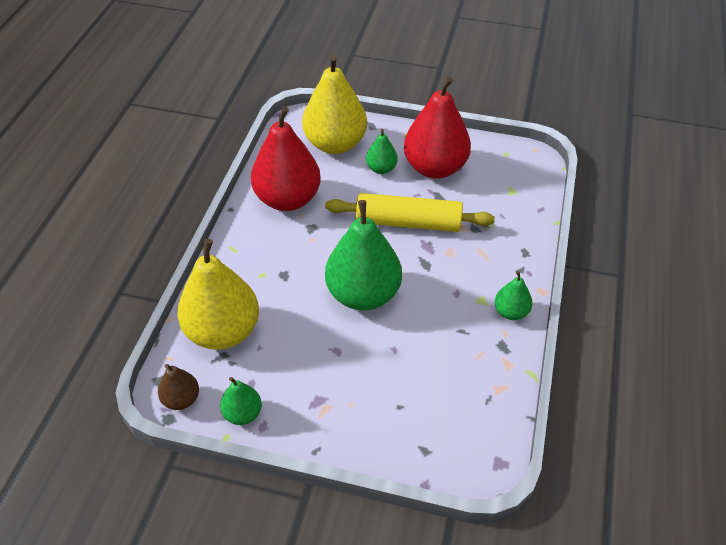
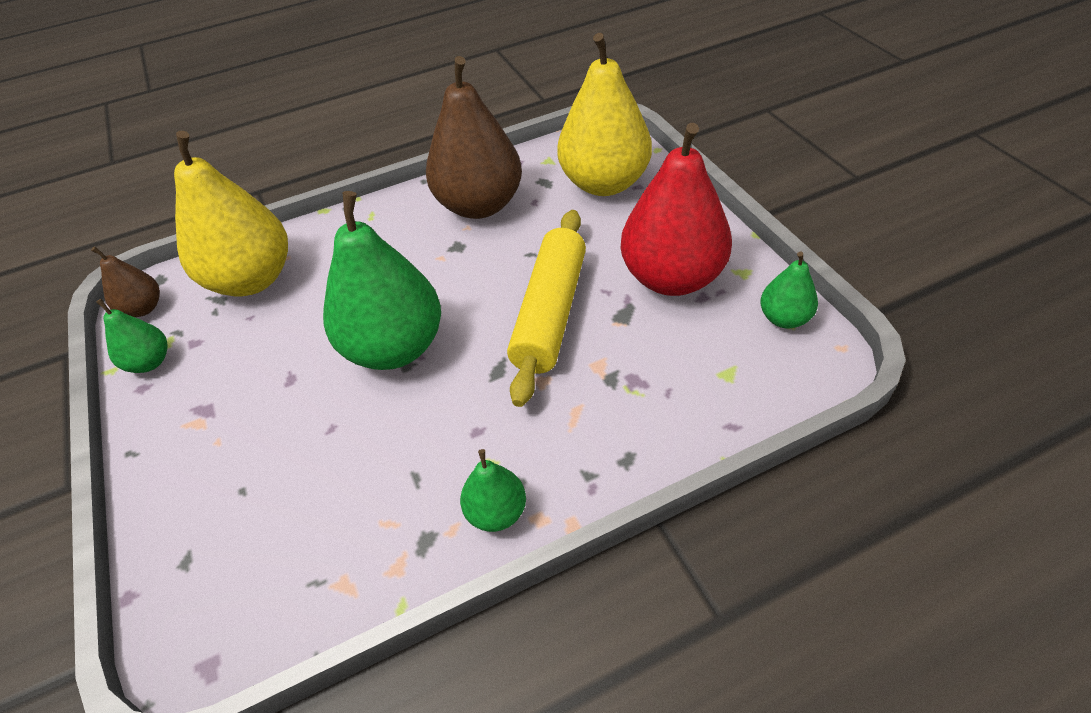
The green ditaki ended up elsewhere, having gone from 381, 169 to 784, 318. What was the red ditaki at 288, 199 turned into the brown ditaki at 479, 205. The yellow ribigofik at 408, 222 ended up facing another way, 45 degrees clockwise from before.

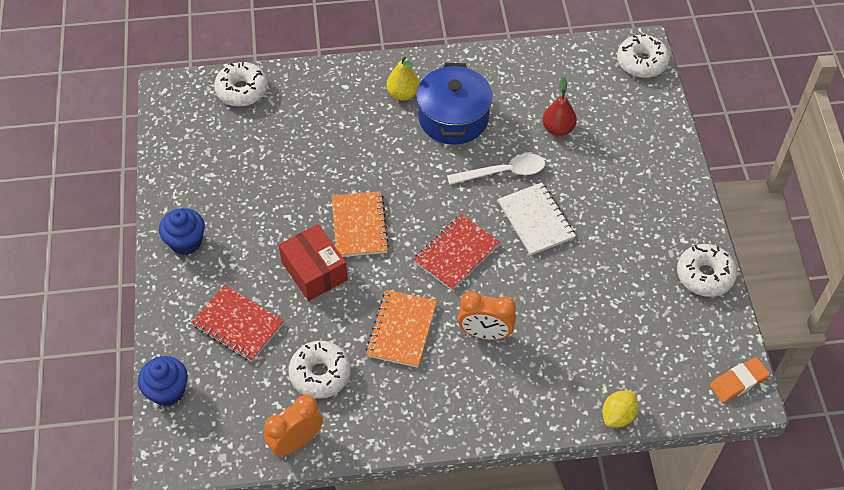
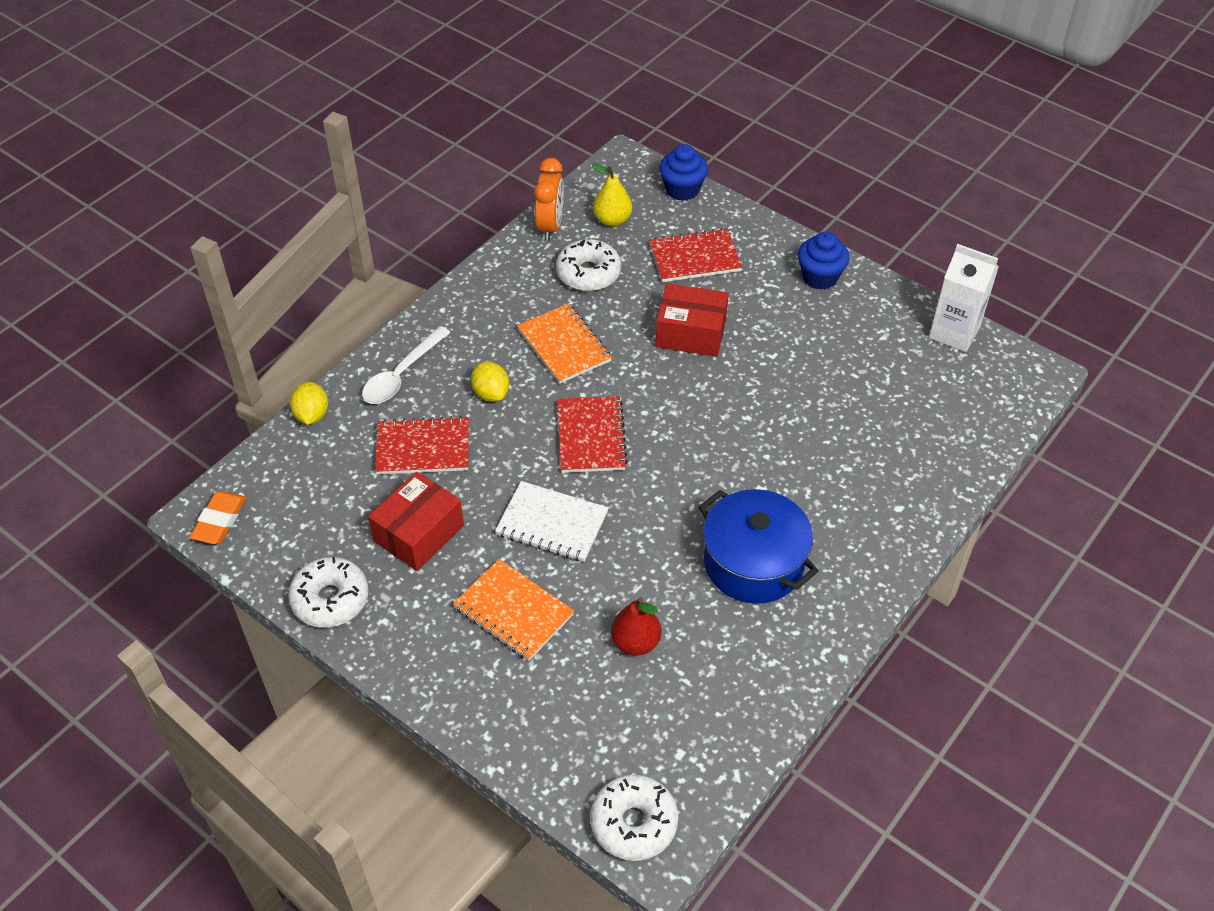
The second view lost the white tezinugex at 242, 90. The second view gained the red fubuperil at 419, 533. The second view gained the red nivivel at 423, 448. The second view gained the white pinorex at 954, 332. The orange nivivel ended up elsewhere, having gone from 359, 226 to 513, 611. The yellow ditaki ended up elsewhere, having gone from 403, 94 to 612, 220. The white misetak ended up elsewhere, having gone from 503, 172 to 401, 374. Where the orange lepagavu stood at 485, 333, the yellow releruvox came to stand at 491, 393.

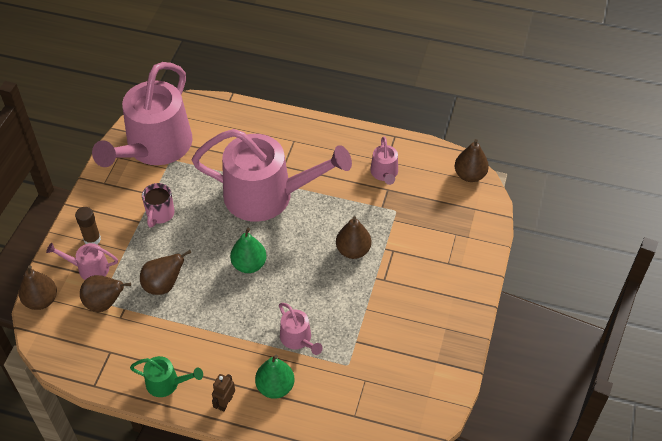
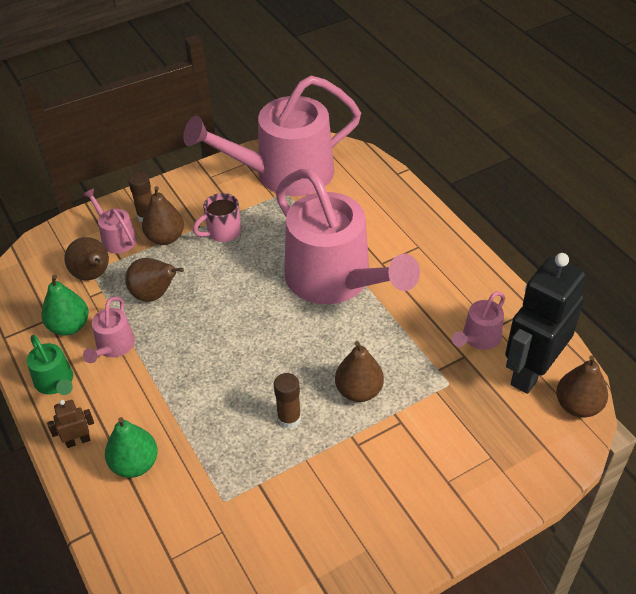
The second view gained the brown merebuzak at 289, 418. The second view gained the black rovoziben at 531, 371. The brown ditaki ended up elsewhere, having gone from 41, 300 to 165, 238. The green ditaki ended up elsewhere, having gone from 249, 265 to 69, 326. The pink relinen ended up elsewhere, having gone from 298, 339 to 113, 347.

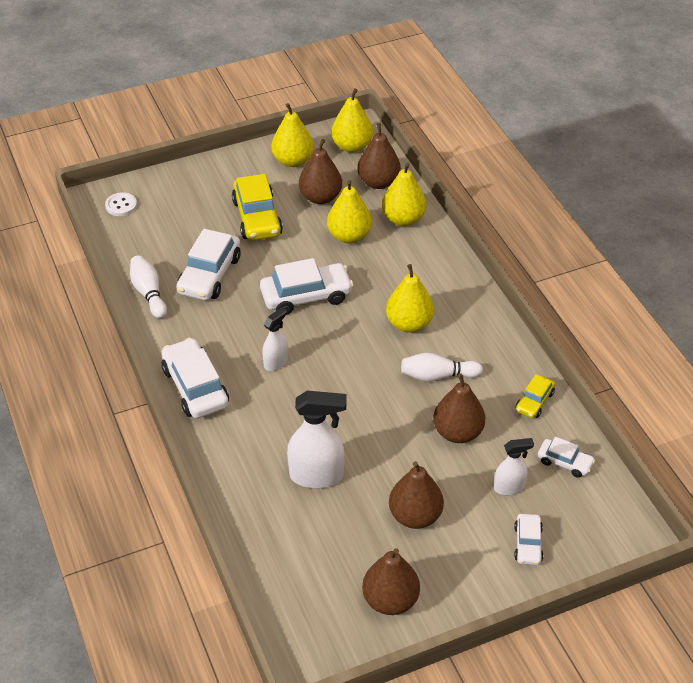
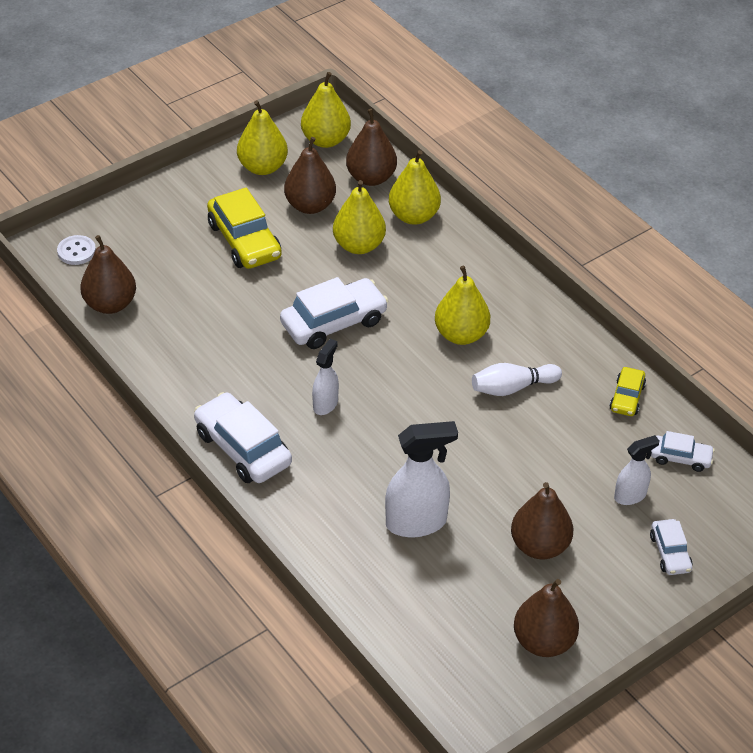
The second view lost the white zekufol at 149, 293. The second view lost the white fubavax at 210, 275. The brown ditaki ended up elsewhere, having gone from 457, 432 to 110, 304.

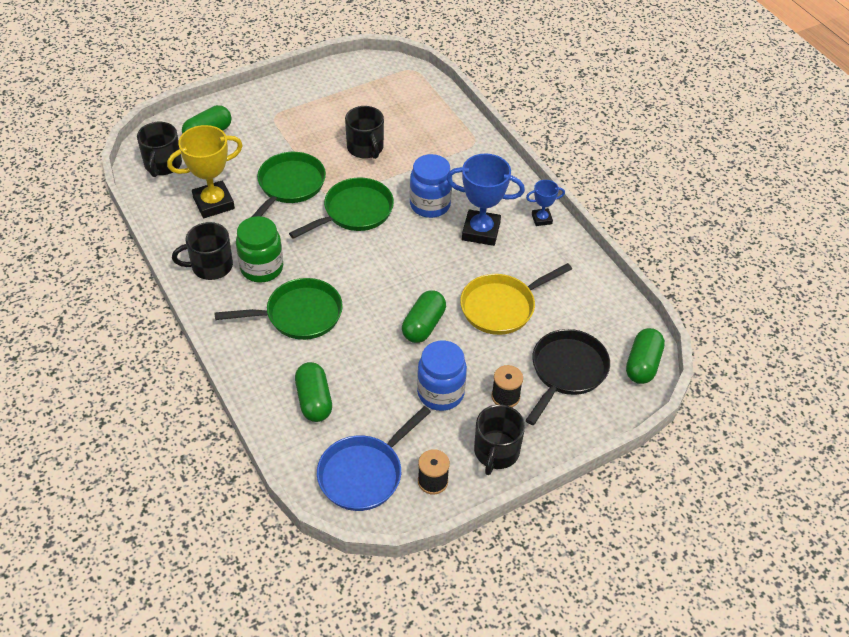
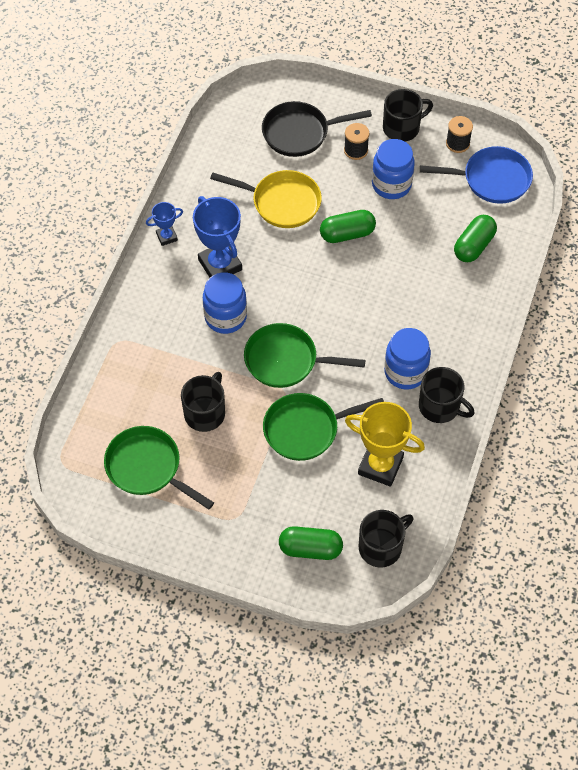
The second view lost the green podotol at 642, 364. The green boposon ended up elsewhere, having gone from 299, 315 to 147, 468. What was the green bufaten at 262, 268 turned into the blue bufaten at 405, 372. The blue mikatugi at 541, 219 ended up facing another way, 60 degrees counterclockwise from before.

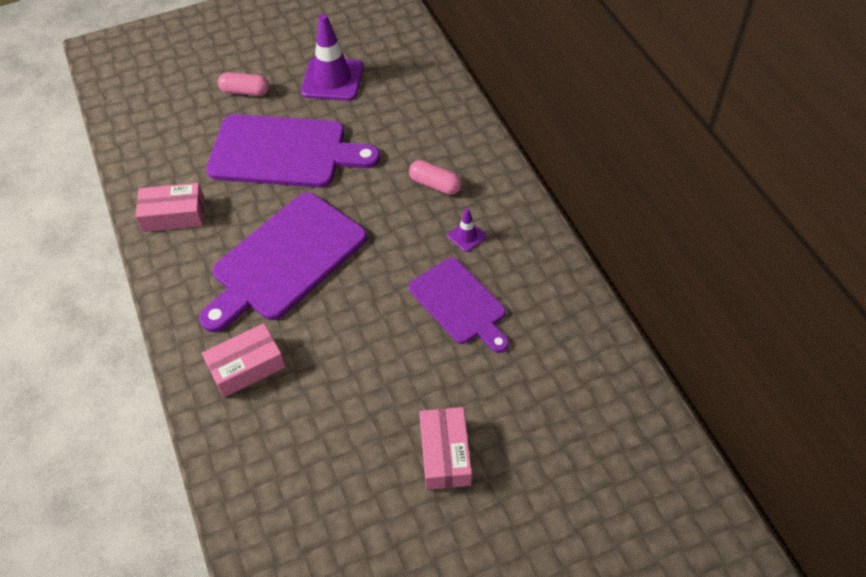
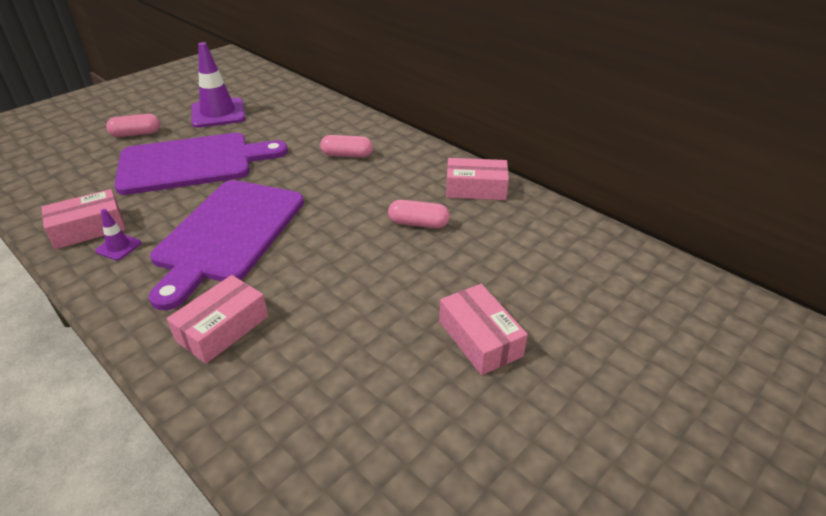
The second view gained the pink fubuperil at 475, 188. The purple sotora ended up elsewhere, having gone from 466, 236 to 118, 247. Where the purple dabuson stood at 459, 304, the pink podotol came to stand at 418, 223.

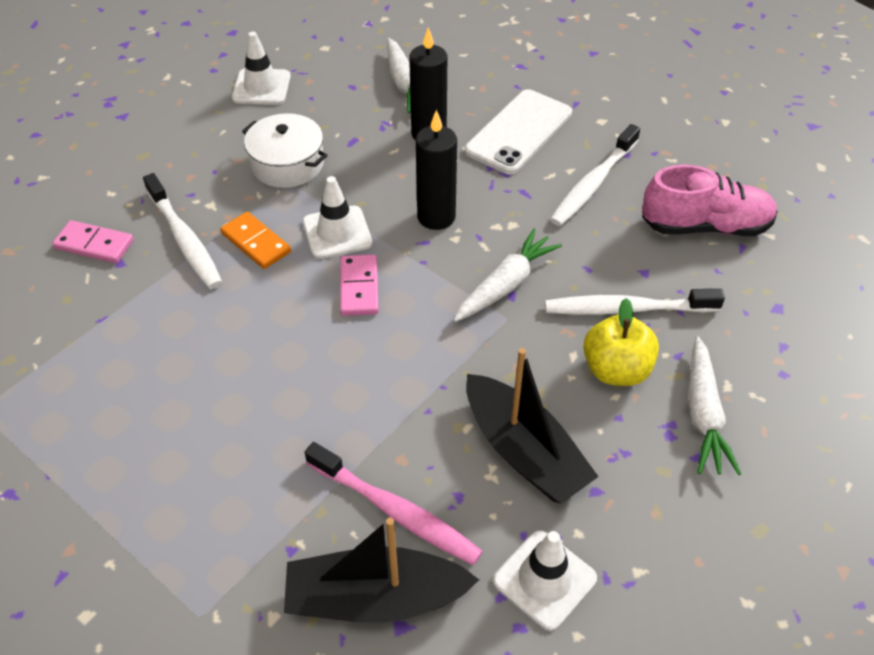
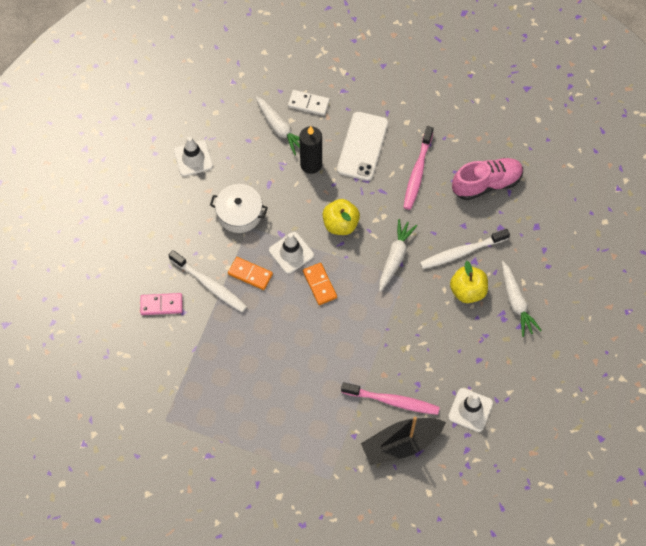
The second view lost the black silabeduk at 524, 451. The second view gained the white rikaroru at 308, 104. Where the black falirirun stood at 436, 217, the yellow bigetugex came to stand at 340, 224. What was the pink rikaroru at 359, 287 turned into the orange rikaroru at 320, 284. What was the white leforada at 593, 184 turned into the pink leforada at 417, 172.

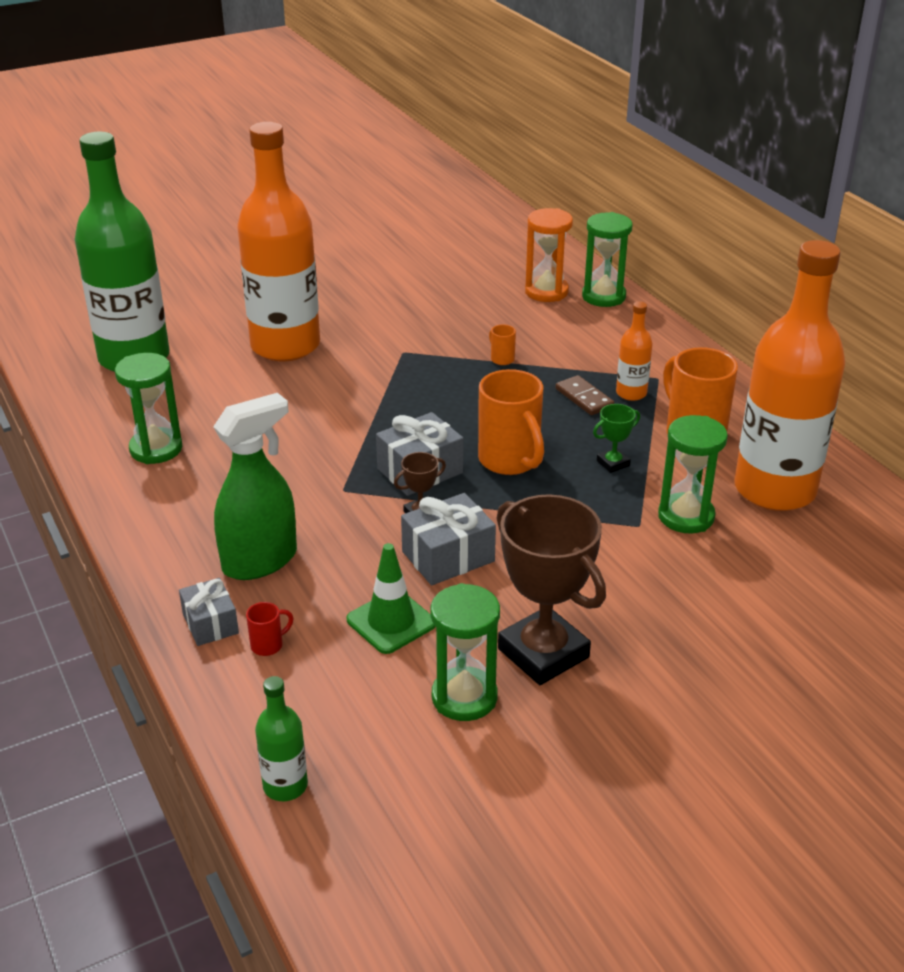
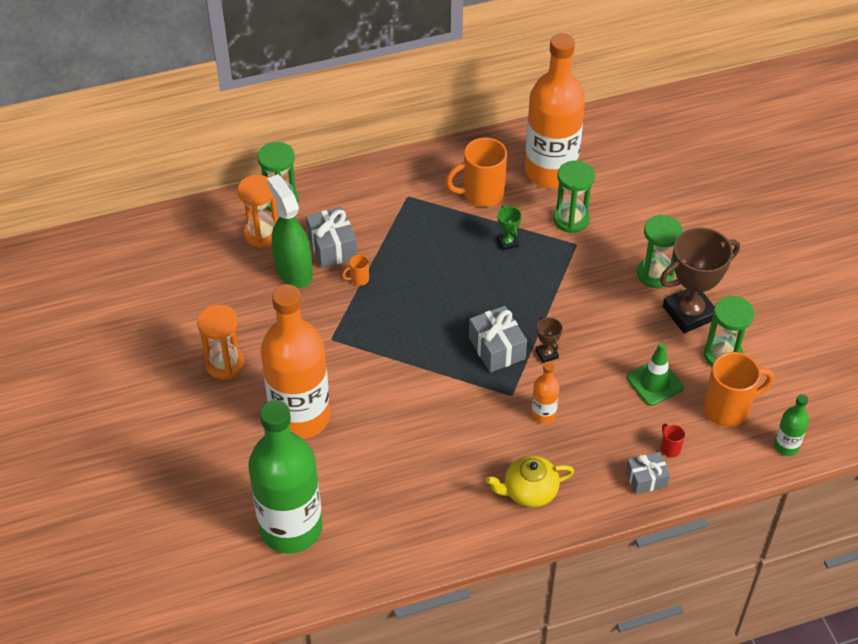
The second view lost the brown rikaroru at 584, 398. The second view gained the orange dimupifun at 225, 364. The second view gained the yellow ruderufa at 529, 491. The green dimupifun ended up elsewhere, having gone from 156, 449 to 655, 274. The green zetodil ended up elsewhere, having gone from 260, 561 to 293, 271. The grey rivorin ended up elsewhere, having gone from 448, 556 to 332, 247. The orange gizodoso ended up elsewhere, having gone from 510, 461 to 728, 408. The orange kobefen ended up elsewhere, having gone from 631, 393 to 543, 414.

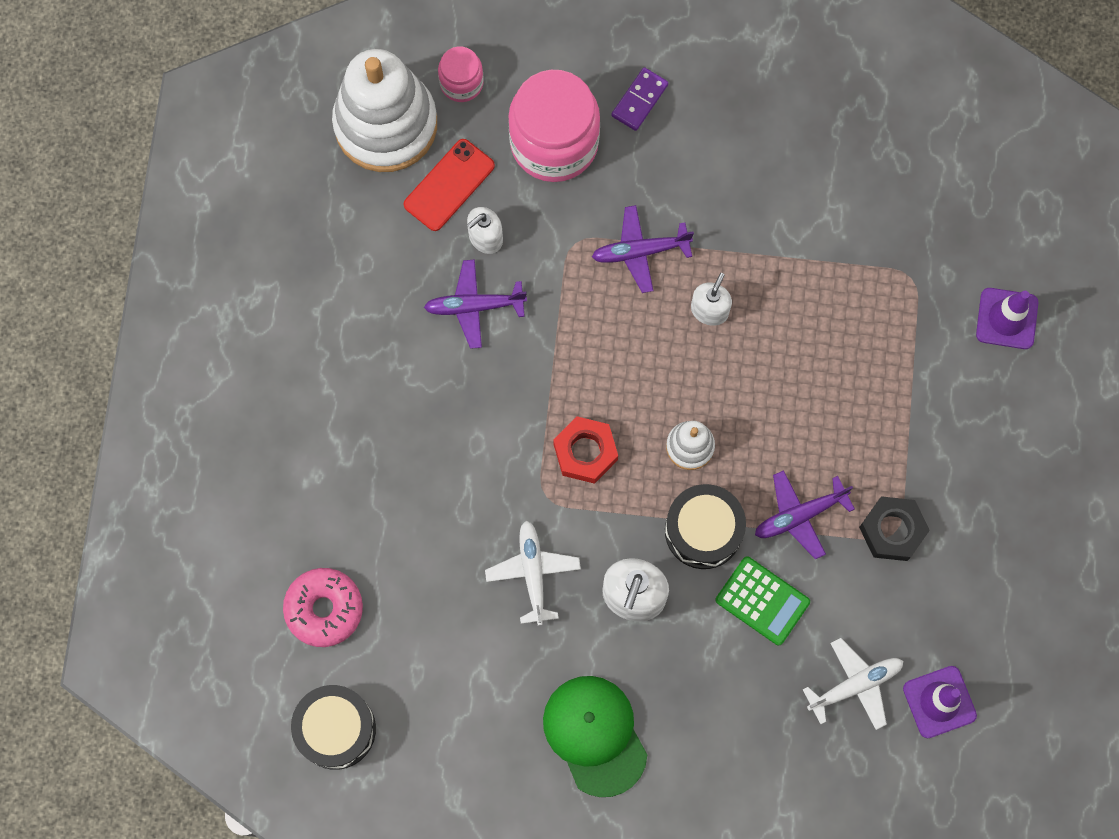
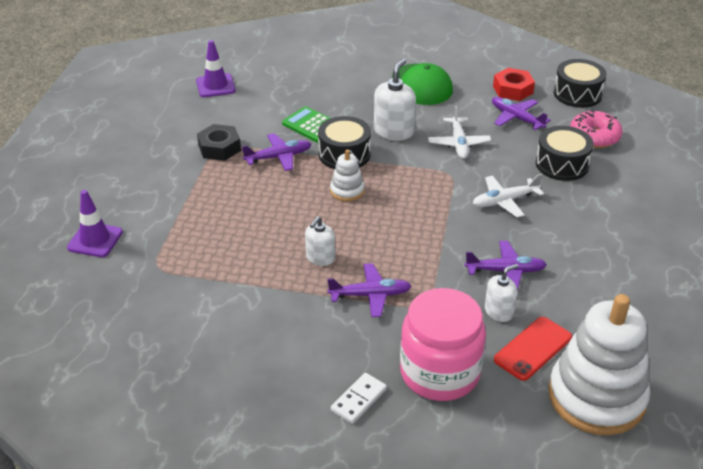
The second view lost the pink bufaten at 461, 83. The second view gained the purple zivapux at 516, 118. The second view gained the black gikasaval at 562, 164. The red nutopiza ended up elsewhere, having gone from 585, 452 to 513, 90. The white zivapux ended up elsewhere, having gone from 854, 685 to 505, 201. What was the purple rikaroru at 639, 100 turned into the white rikaroru at 358, 400.

